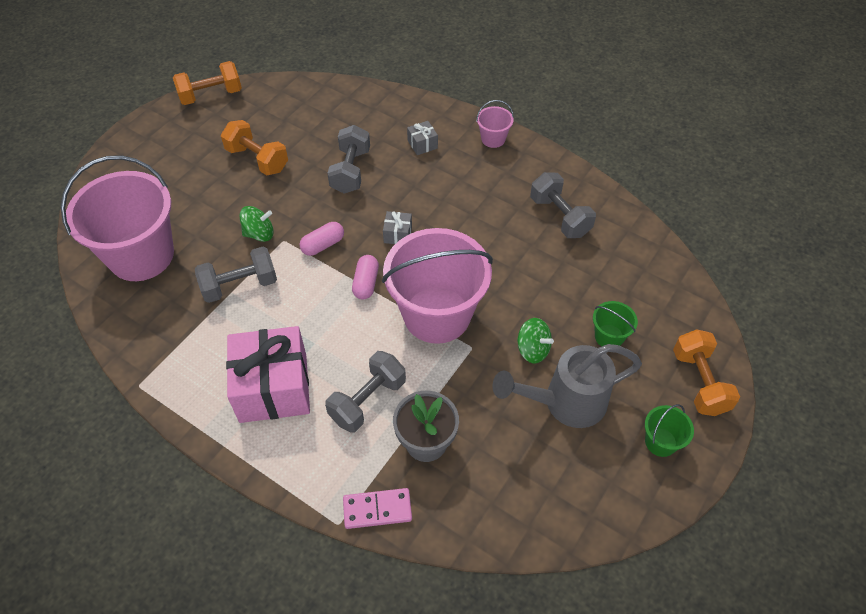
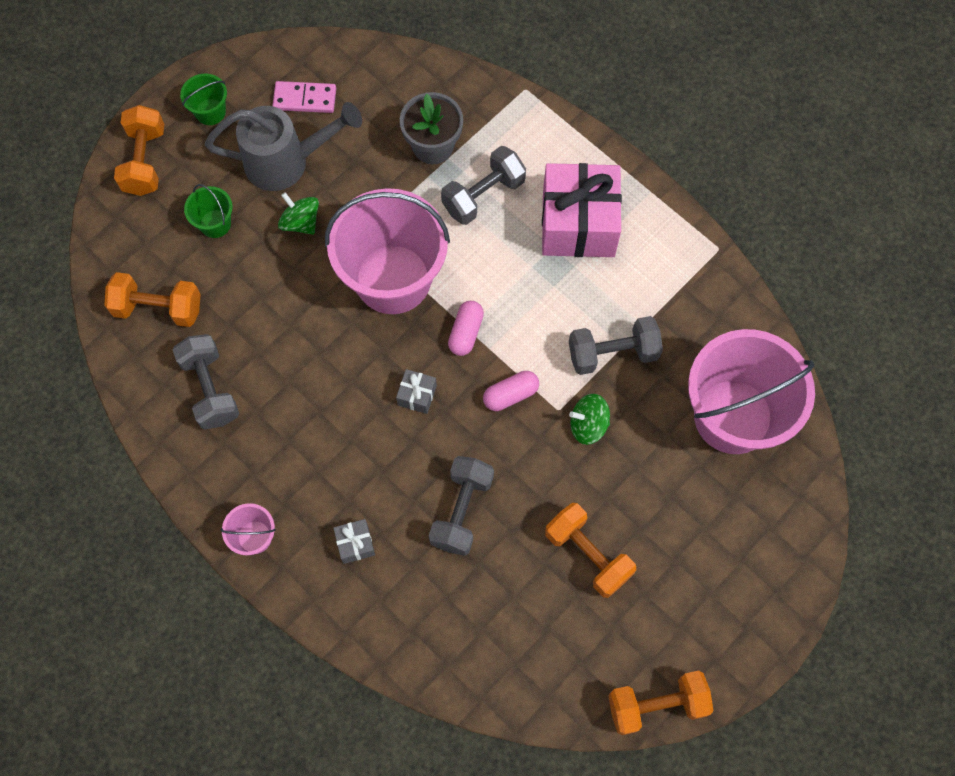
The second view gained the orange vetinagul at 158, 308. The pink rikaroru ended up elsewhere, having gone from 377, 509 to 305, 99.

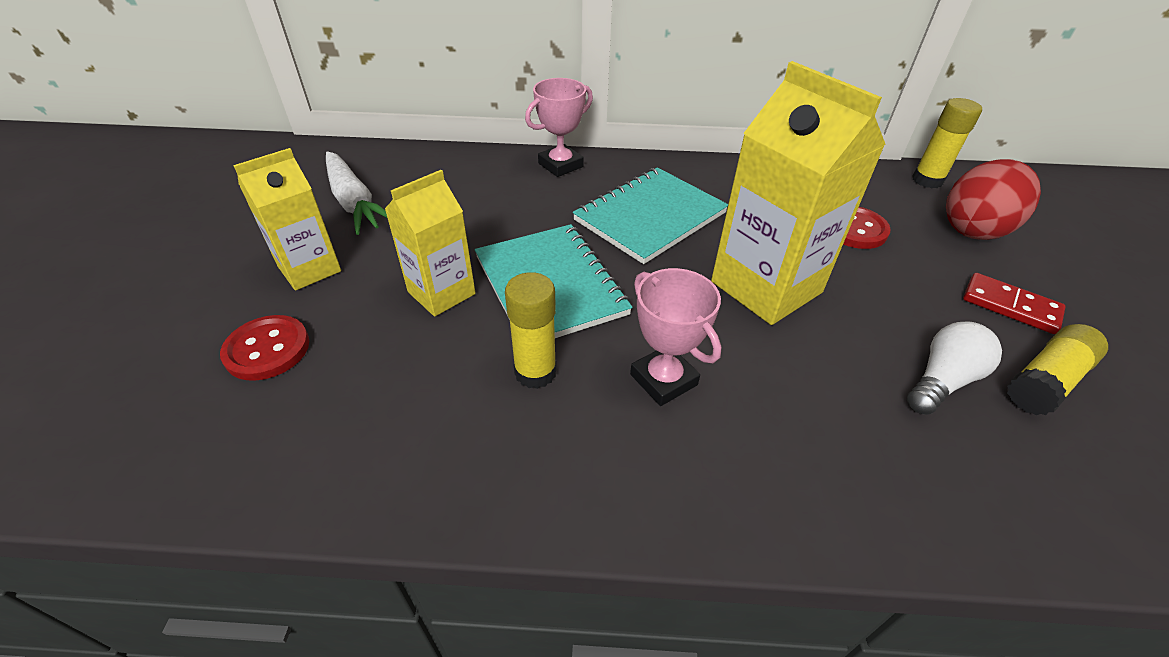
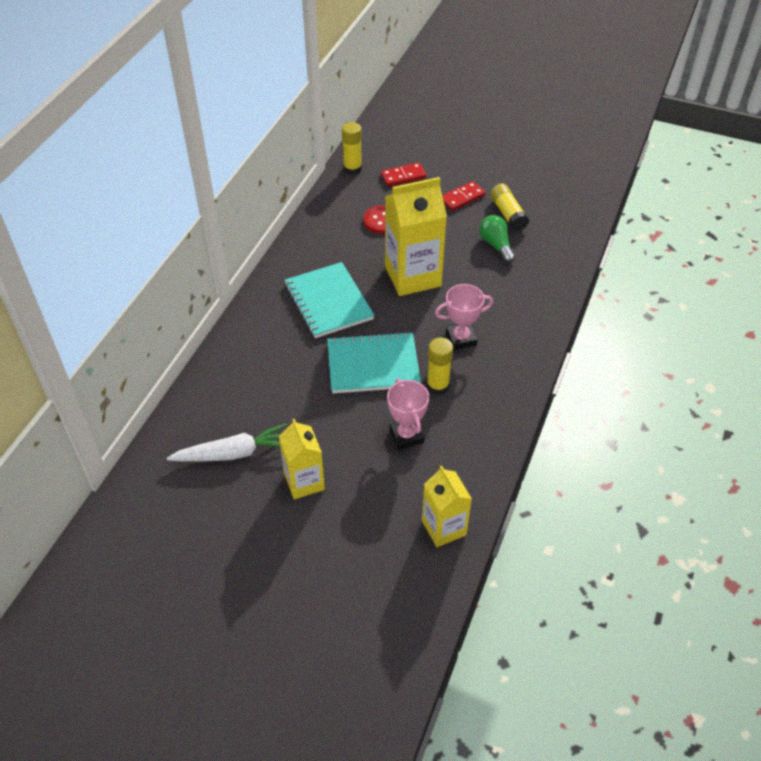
The second view lost the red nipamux at 267, 349. The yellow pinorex ended up elsewhere, having gone from 441, 293 to 444, 528. The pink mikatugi ended up elsewhere, having gone from 560, 165 to 406, 436. Where the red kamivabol stood at 974, 229, the red rikaroru came to stand at 403, 176. What was the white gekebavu at 942, 381 turned into the green gekebavu at 496, 245.

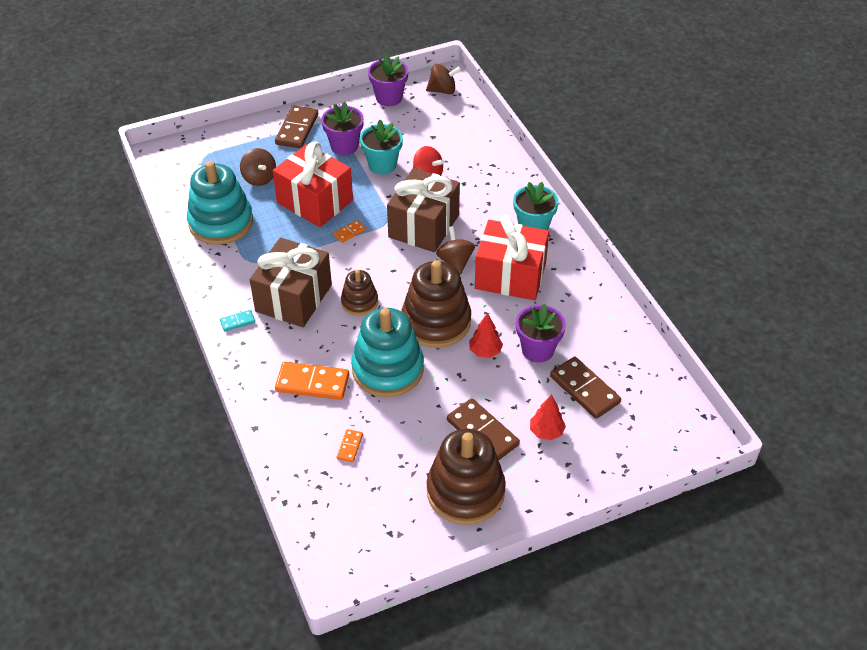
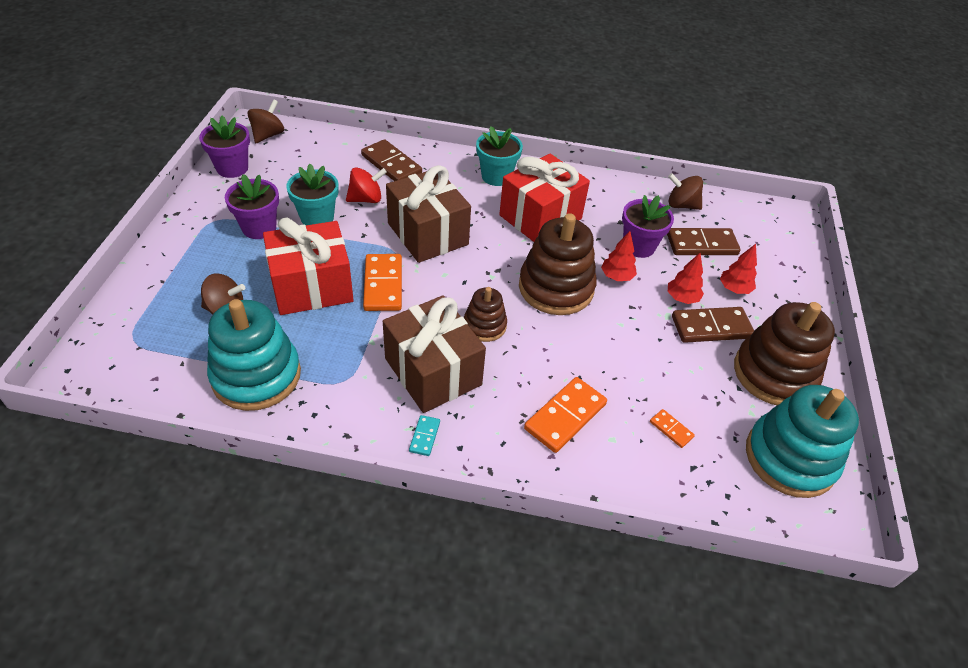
The second view gained the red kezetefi at 682, 298. The brown rikaroru ended up elsewhere, having gone from 297, 129 to 391, 164. The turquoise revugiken ended up elsewhere, having gone from 388, 369 to 790, 458. The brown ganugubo ended up elsewhere, having gone from 455, 262 to 681, 205. The size of the orange rikaroru at 349, 232 changed by a factor of 2.03.

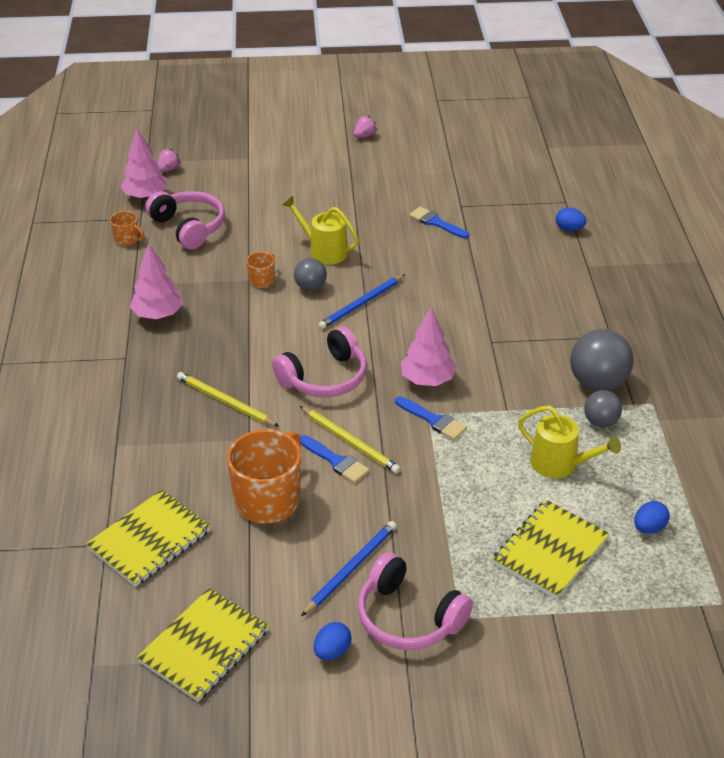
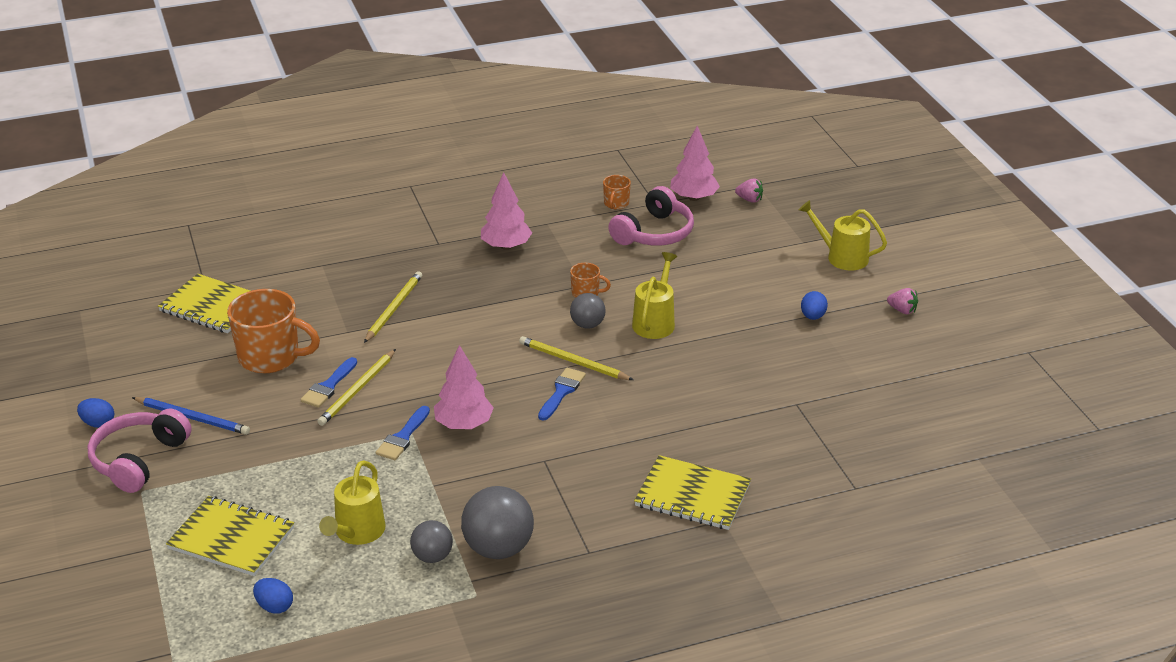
The second view lost the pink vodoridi at 324, 378. The second view gained the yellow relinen at 842, 257. The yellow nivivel ended up elsewhere, having gone from 204, 646 to 692, 495. The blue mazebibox ended up elsewhere, having gone from 436, 223 to 561, 392. The blue kamivabol ended up elsewhere, having gone from 569, 229 to 812, 316. What was the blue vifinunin at 361, 304 turned into the yellow vifinunin at 573, 362.

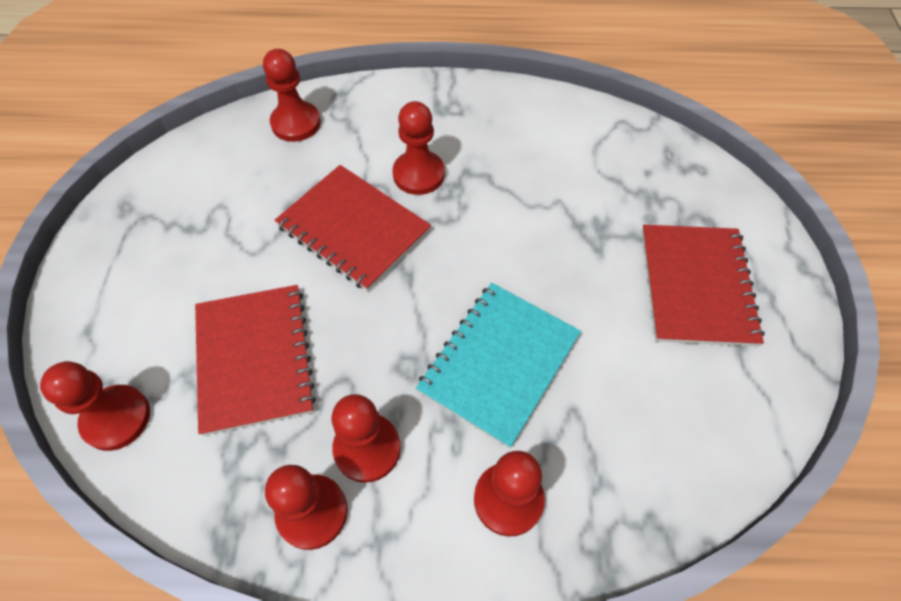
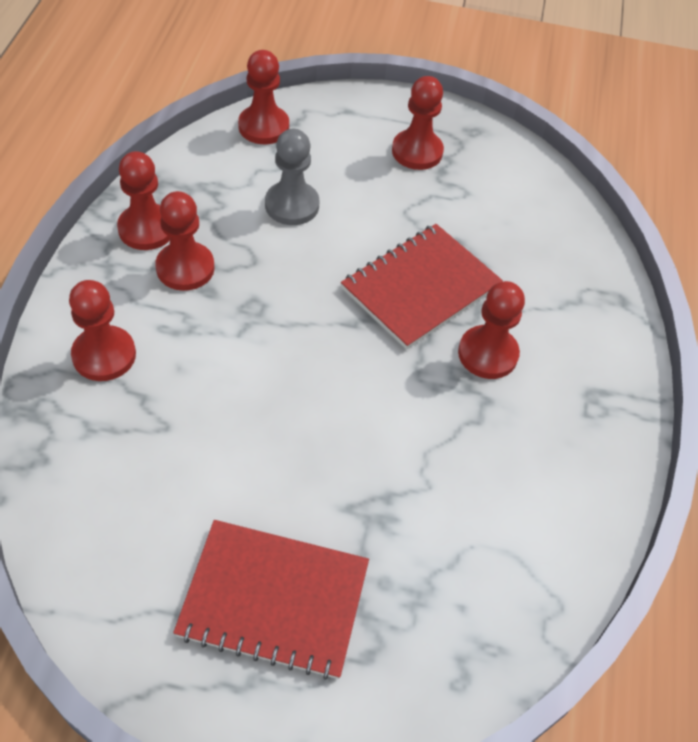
The second view lost the turquoise nivivel at 499, 363. The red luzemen ended up elsewhere, having gone from 296, 123 to 417, 152. Where the red nivivel stood at 254, 359, the grey luzemen came to stand at 292, 205.

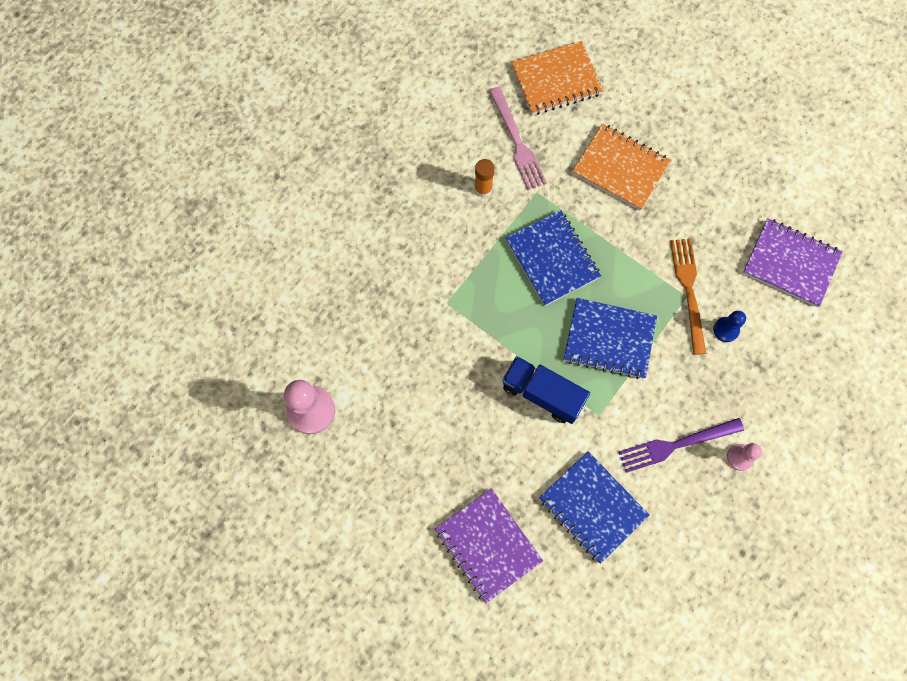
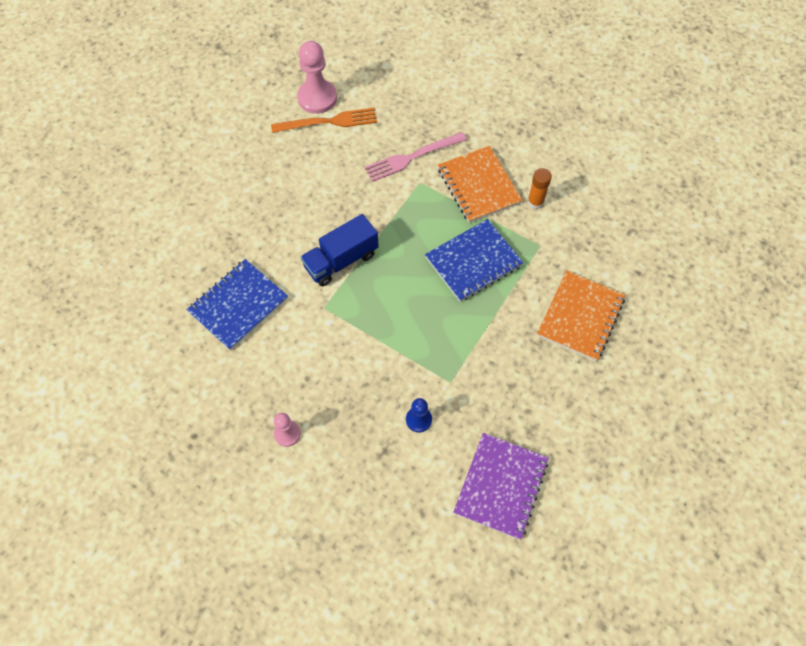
The second view lost the purple nivivel at 488, 545. The second view lost the blue nivivel at 609, 339. The second view lost the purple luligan at 676, 445. The pink luligan ended up elsewhere, having gone from 517, 142 to 412, 157. The orange nivivel ended up elsewhere, having gone from 556, 80 to 478, 186. The orange luligan ended up elsewhere, having gone from 688, 290 to 329, 122. The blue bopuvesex at 542, 394 ended up facing another way, 150 degrees counterclockwise from before.

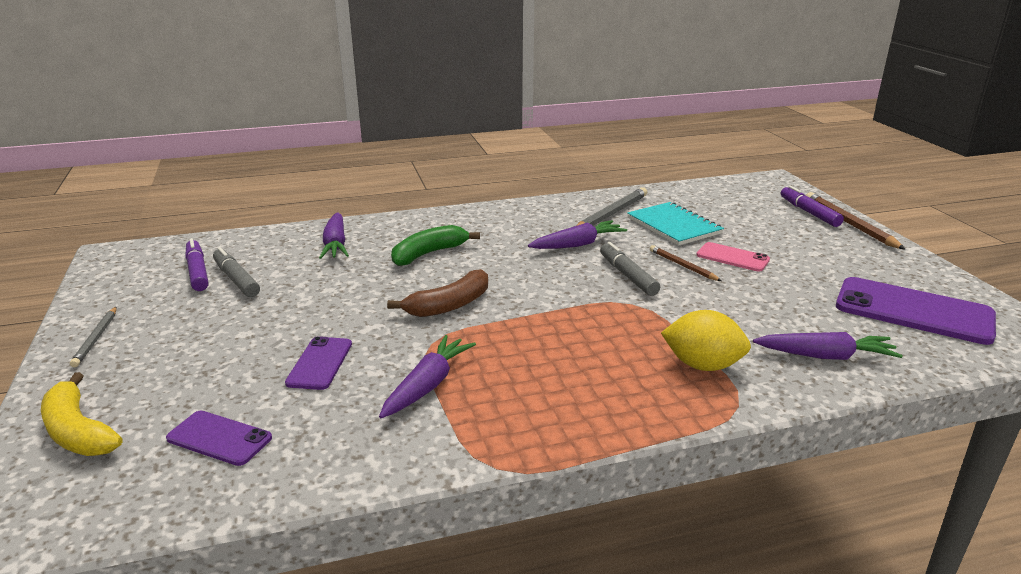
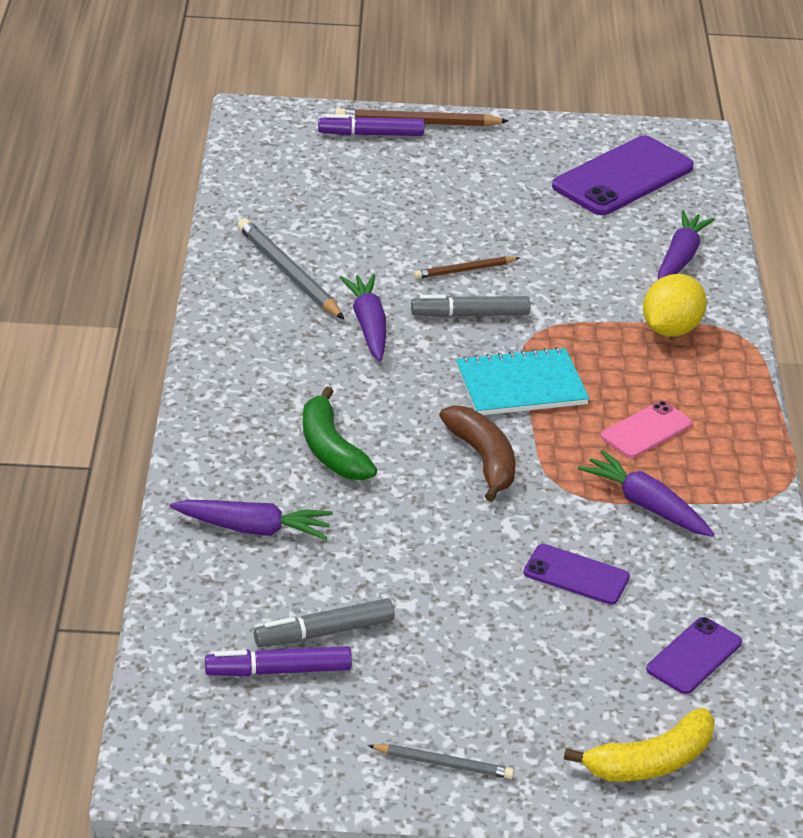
The turquoise nivivel ended up elsewhere, having gone from 673, 226 to 521, 385. The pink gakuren ended up elsewhere, having gone from 732, 257 to 646, 430.

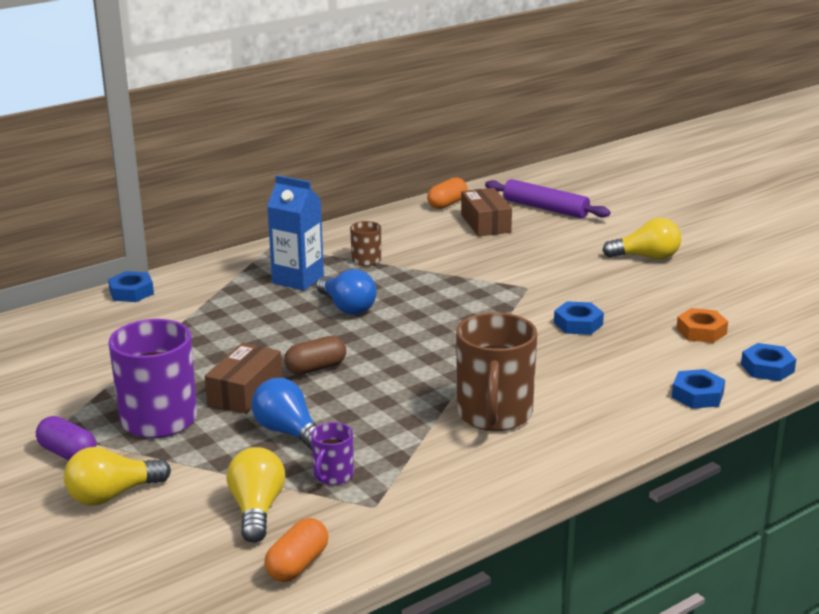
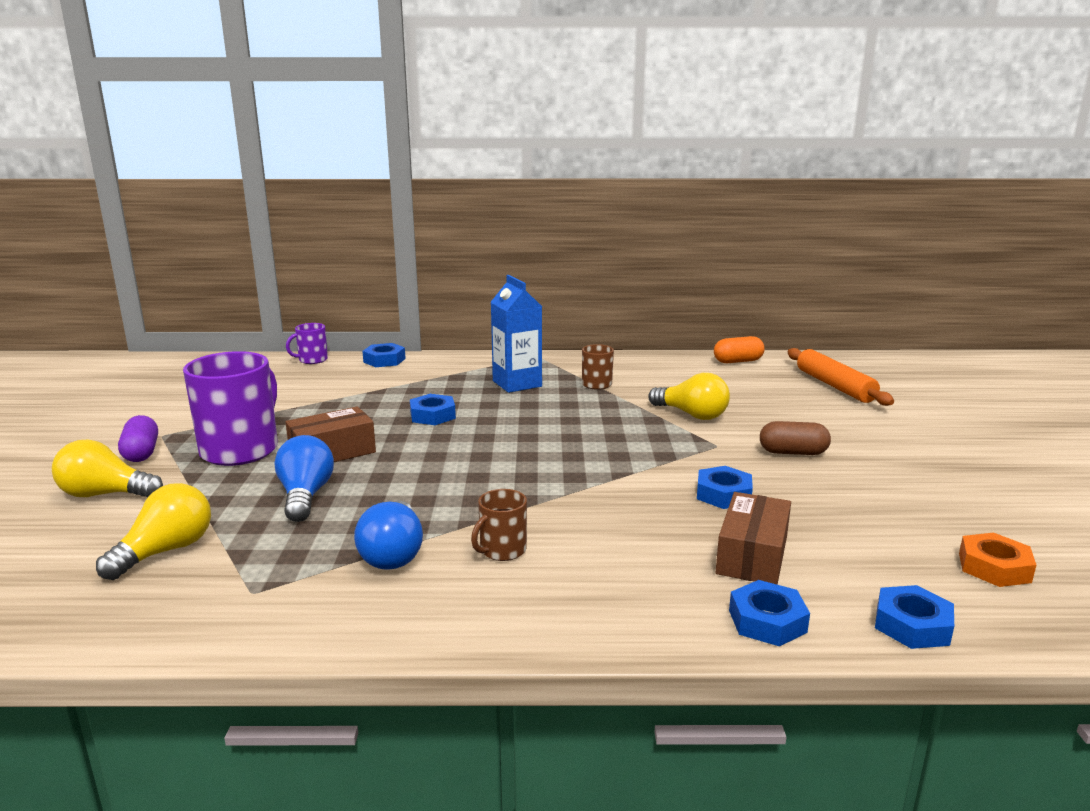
The second view lost the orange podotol at 297, 565. The second view gained the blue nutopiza at 432, 415. The brown podotol ended up elsewhere, having gone from 316, 368 to 793, 452. The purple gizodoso ended up elsewhere, having gone from 333, 475 to 312, 360. The blue gekebavu ended up elsewhere, having gone from 347, 307 to 393, 554. The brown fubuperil ended up elsewhere, having gone from 485, 223 to 752, 555. The yellow gekebavu ended up elsewhere, having gone from 646, 257 to 692, 415. The orange nutopiza ended up elsewhere, having gone from 701, 331 to 994, 567. What was the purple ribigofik at 545, 208 turned into the orange ribigofik at 834, 386. The size of the brown gizodoso at 494, 414 changed by a factor of 0.49.

